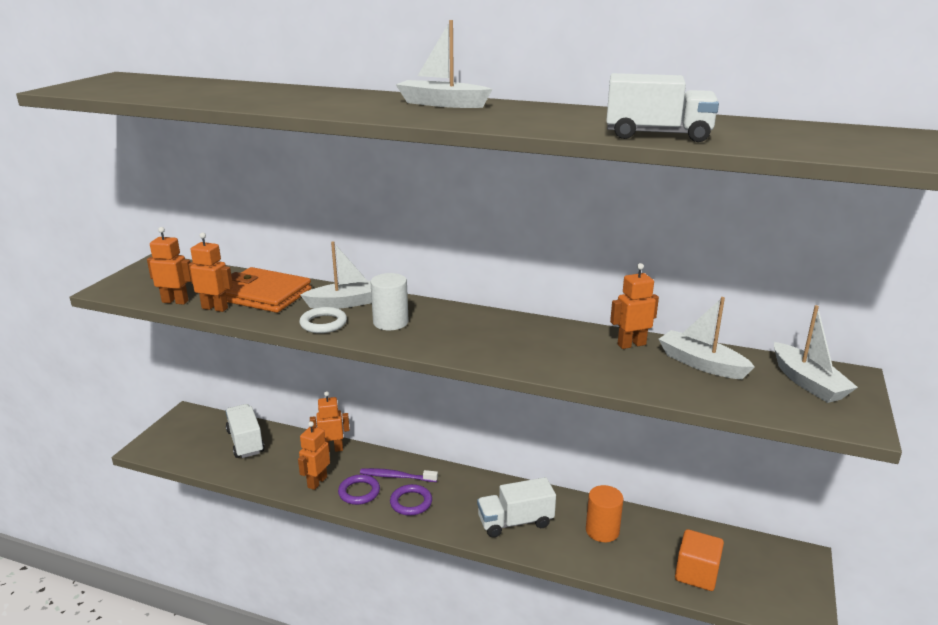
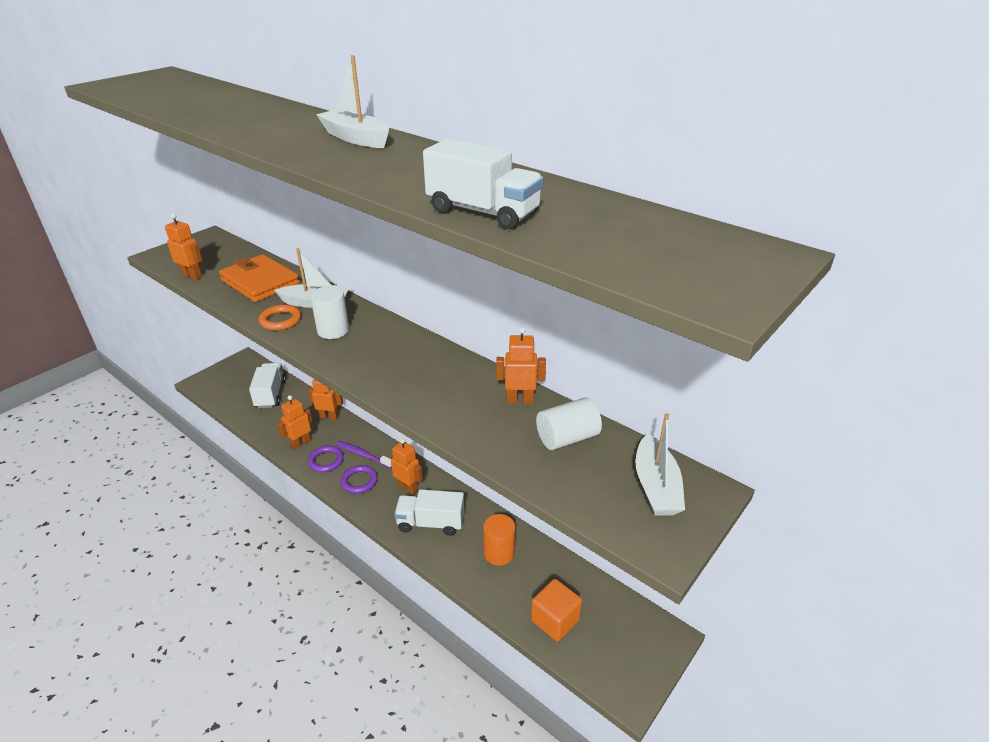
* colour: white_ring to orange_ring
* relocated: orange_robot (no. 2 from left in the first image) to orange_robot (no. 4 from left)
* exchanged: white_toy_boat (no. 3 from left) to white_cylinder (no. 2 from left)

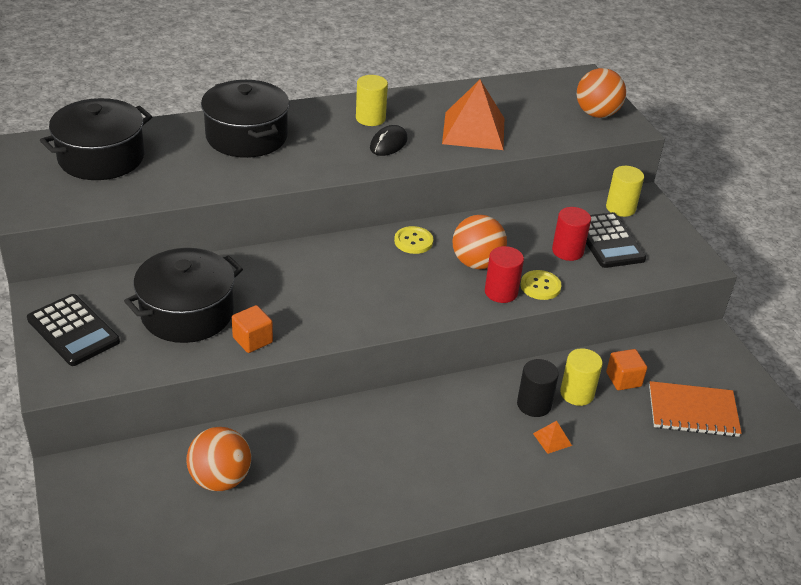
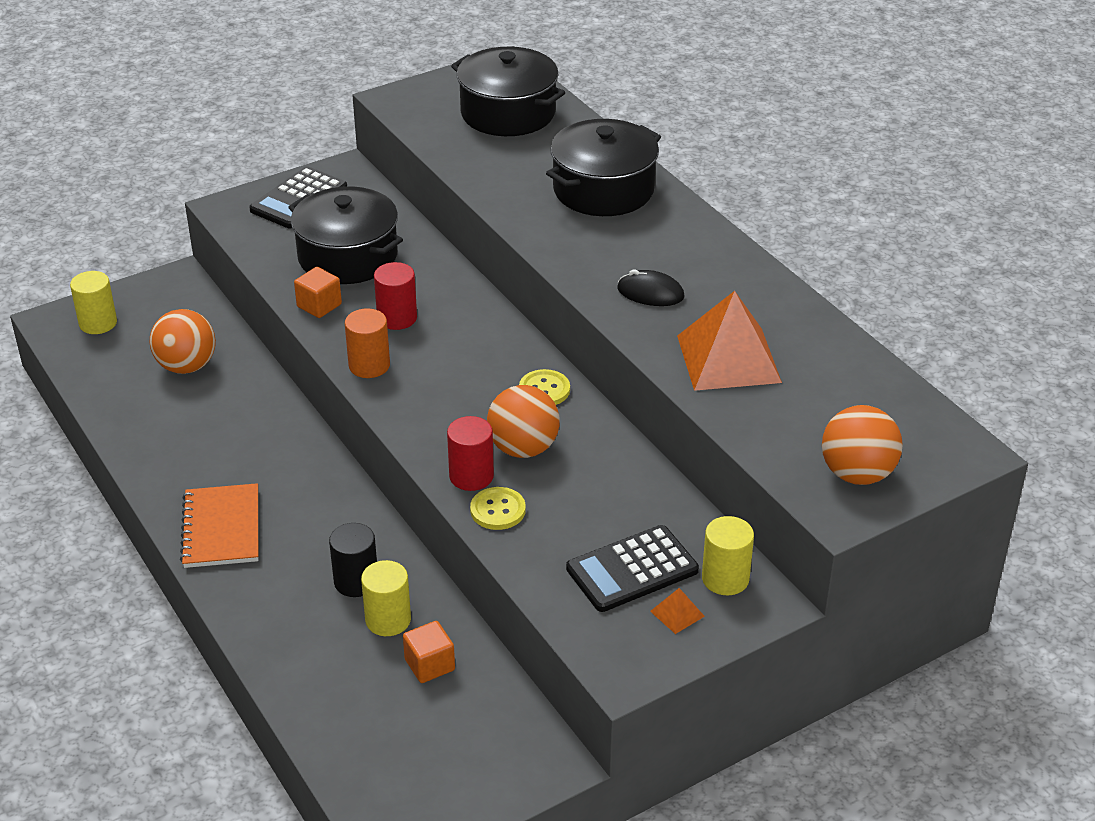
* relocated: bright_yellow_cylinder (no. 1 from left)
* relocated: orange_exercise_book
* appeared: orange_cylinder
* relocated: crimson_cylinder (no. 2 from left in the first image) to crimson_cylinder (no. 1 from left)
* relocated: orange_pyramid (no. 2 from left in the first image) to orange_pyramid (no. 1 from left)

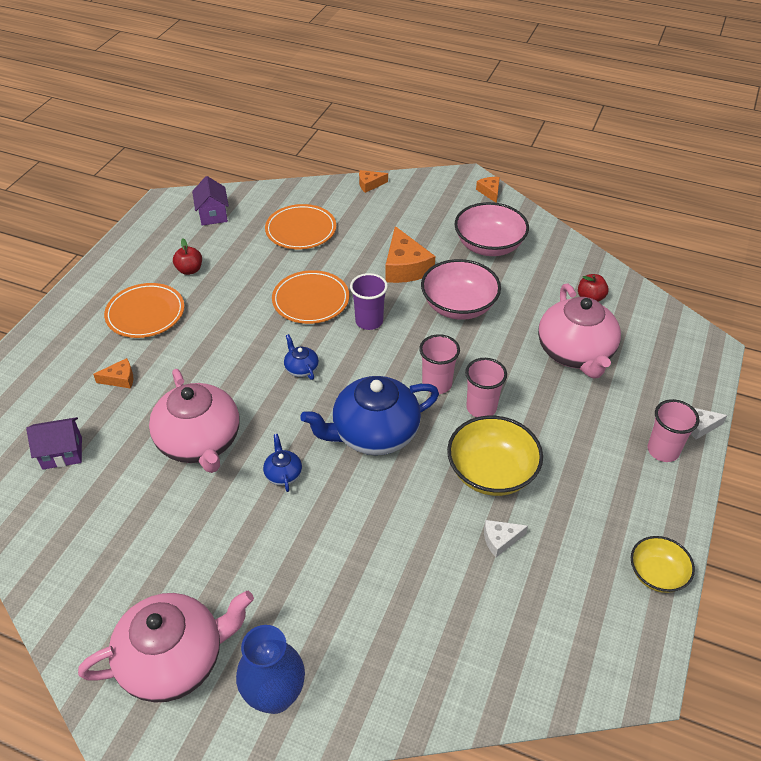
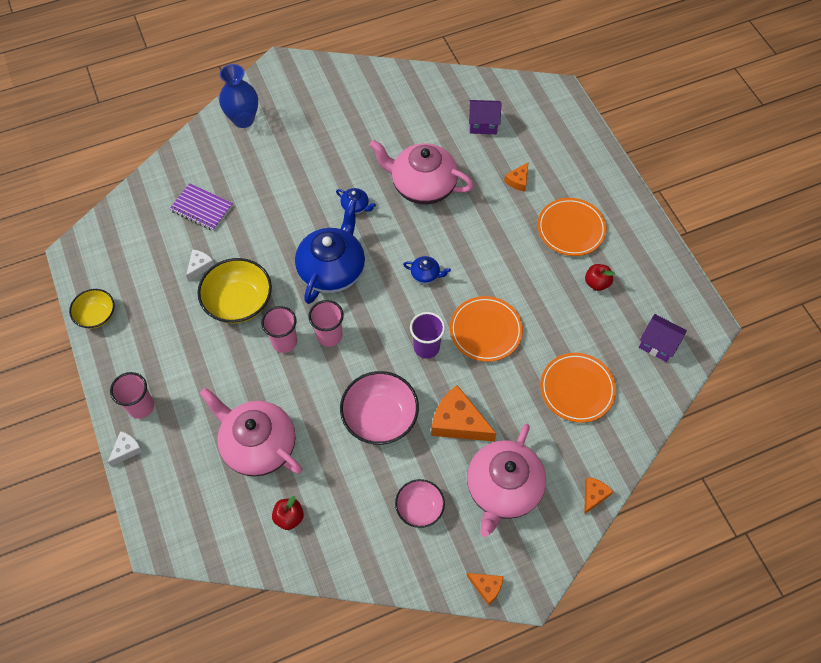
* appeared: violet_exercise_book
* size: pink_bowl (no. 2 from left) x0.60
* relocated: pink_china_teapot (no. 1 from left in the first image) to pink_china_teapot (no. 3 from left)
* spun: violet_toy_house (no. 1 from left) 60 degrees clockwise

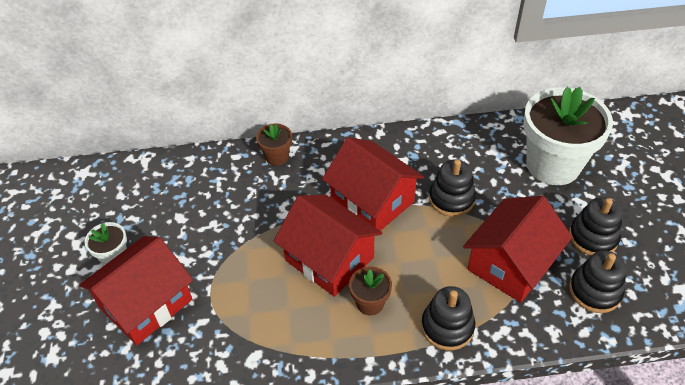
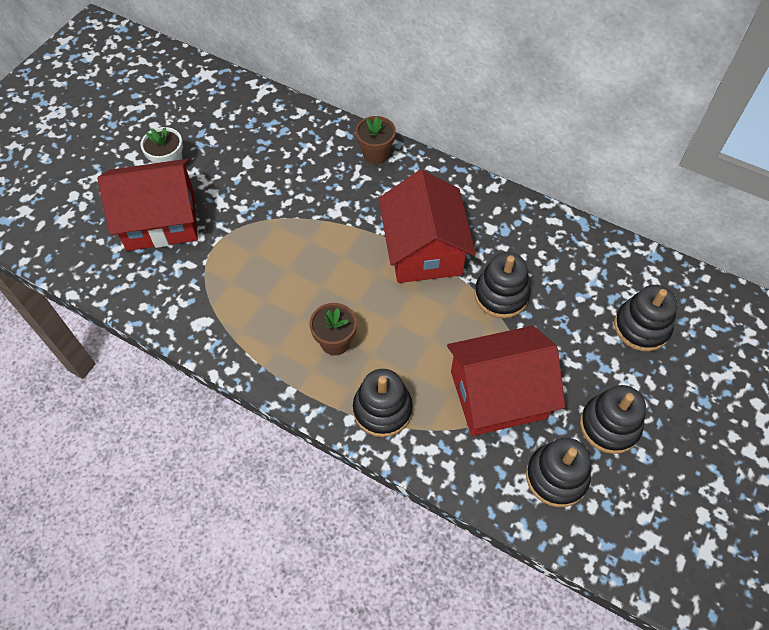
* exchanged: white_flower_pot (no. 2 from left) to jet-black_stacking_toy (no. 5 from left)
* missing: crimson_toy_house (no. 2 from left)

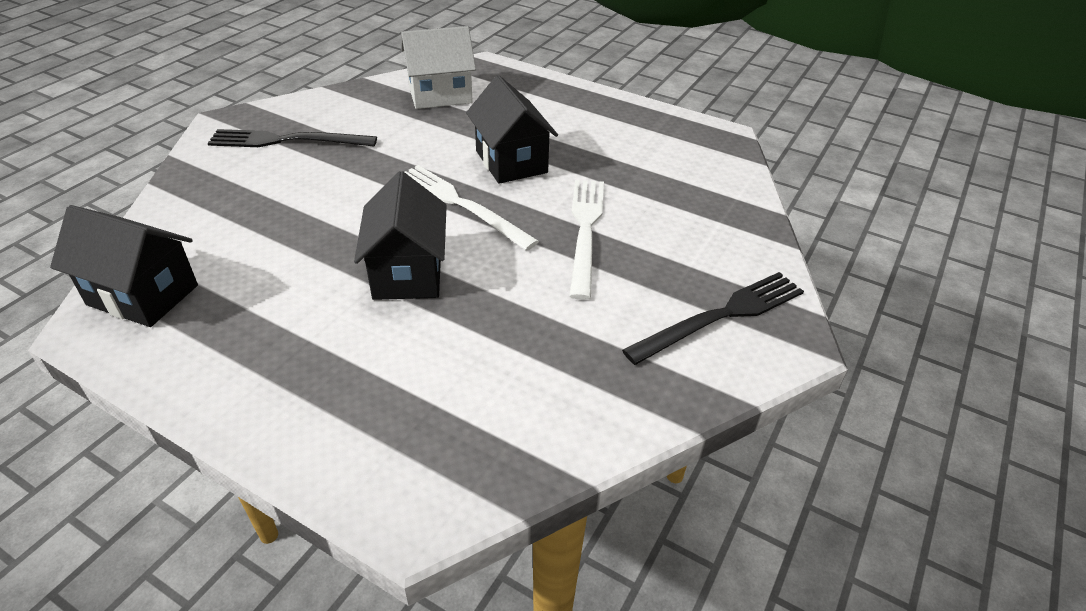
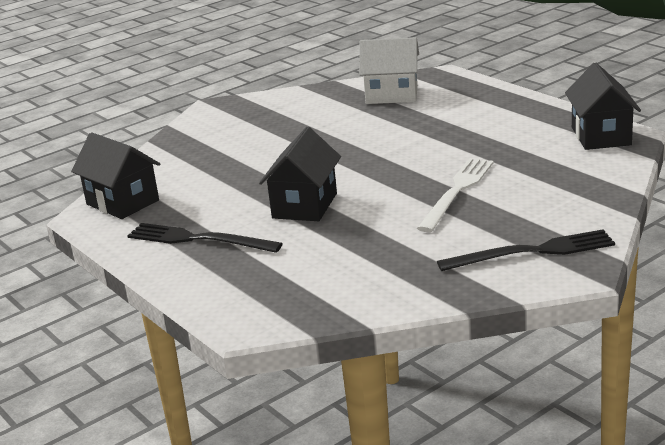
* relocated: jet-black_table_fork (no. 1 from left)
* relocated: jet-black_toy_house (no. 3 from left)
* missing: white_table_fork (no. 1 from left)

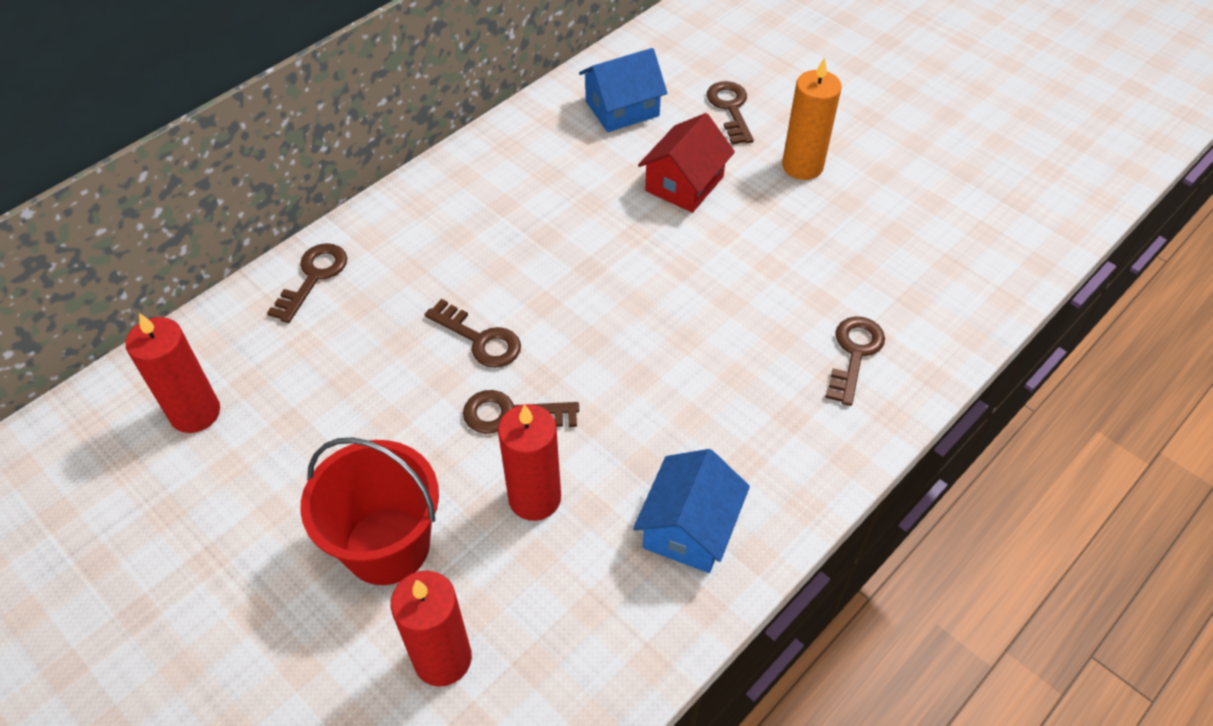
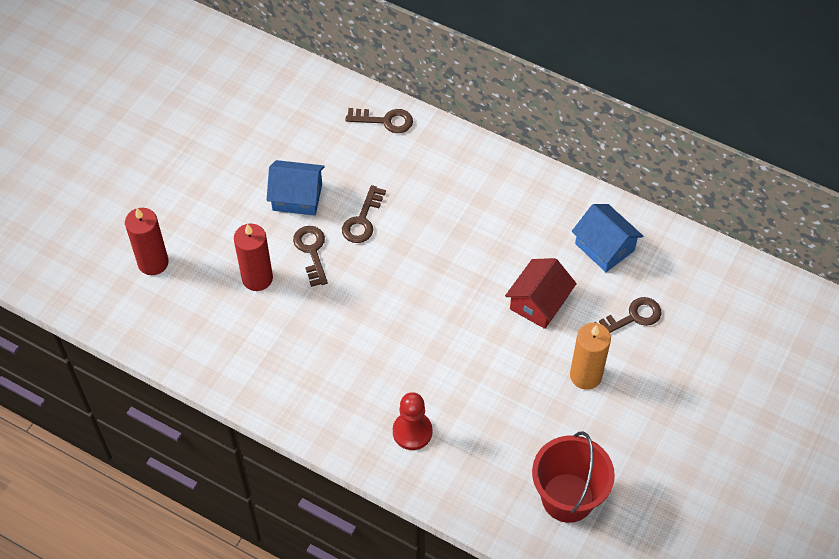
* relocated: royal_blue_toy_house (no. 2 from left in the first image) to royal_blue_toy_house (no. 1 from left)
* exchanged: russet_door_key (no. 5 from left) to crimson_chess_pawn
* spun: crimson_toy_house 75 degrees counterclockwise
* relocated: crimson_bucket
* missing: crimson_pillar_candle (no. 1 from left)

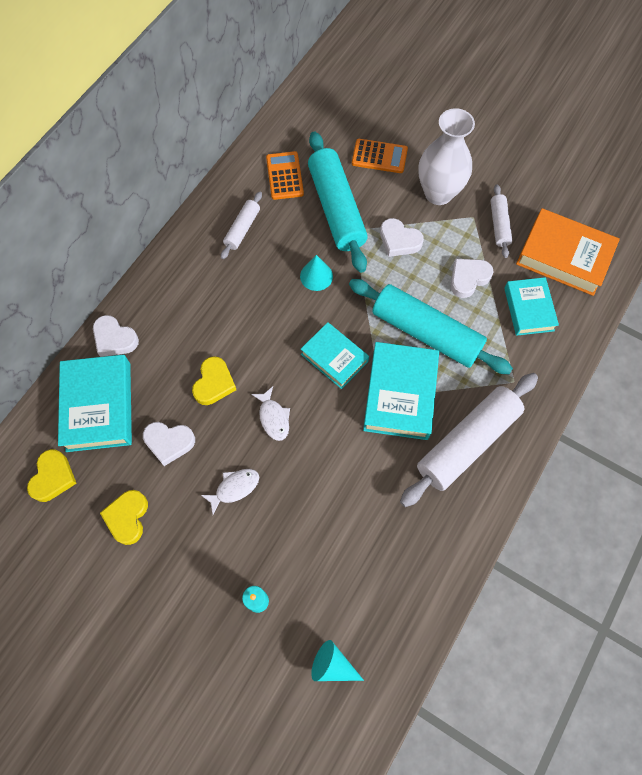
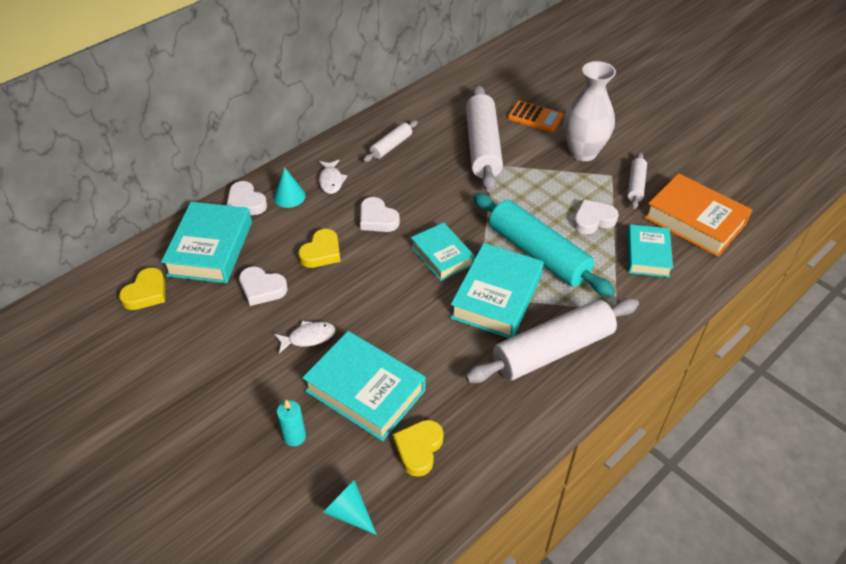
* relocated: turquoise_solid_cone (no. 1 from left)
* appeared: turquoise_hardcover (no. 2 from left)
* relocated: white_fish_figure (no. 2 from left)
* relocated: white_love_heart (no. 3 from left)
* relocated: bright_yellow_love_heart (no. 2 from left in the first image) to bright_yellow_love_heart (no. 3 from left)
* colour: turquoise_pastry_roller (no. 1 from left) to white_pastry_roller (no. 2 from left)
* missing: orange_calculator (no. 1 from left)

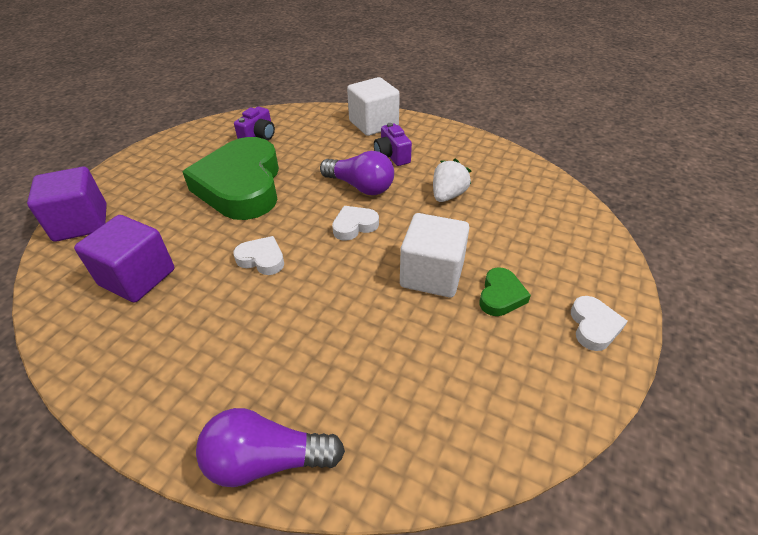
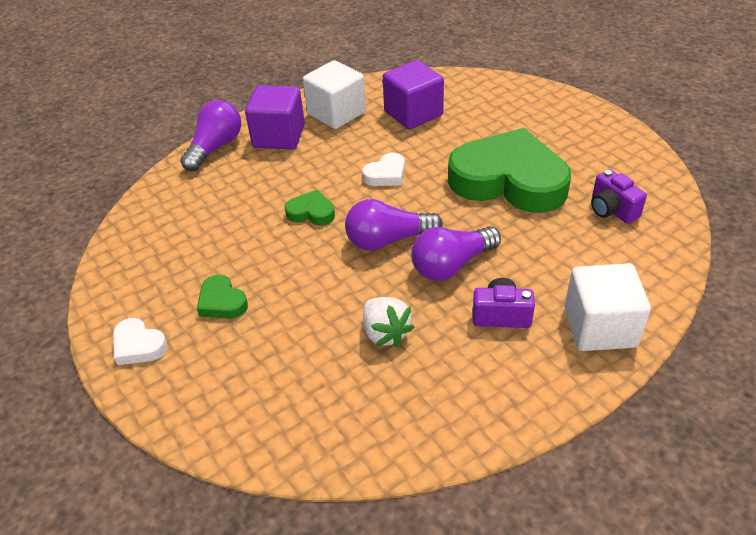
* relocated: violet_block (no. 1 from left)
* appeared: leaf-green_love_heart (no. 2 from left)
* relocated: white_block (no. 2 from left in the first image) to white_block (no. 1 from left)
* exchanged: white_love_heart (no. 2 from left) to violet_lightbulb (no. 2 from left)

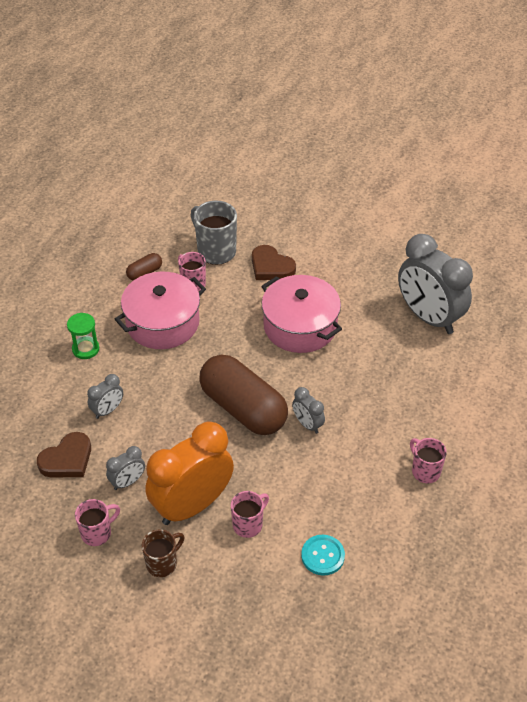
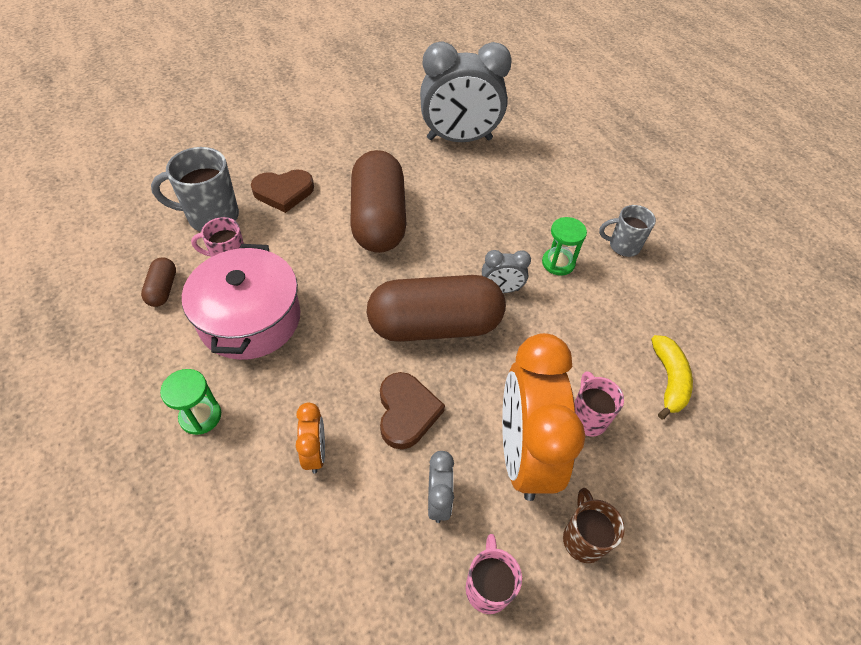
* colour: ash-grey_clock (no. 1 from left) to orange_clock (no. 1 from left)
* exchanged: pink_stockpot (no. 2 from left) to russet_capsule (no. 2 from left)
* relocated: russet_love_heart (no. 1 from left in the first image) to russet_love_heart (no. 2 from left)
* appeared: leaf-green_sandglass (no. 2 from left)
* colour: pink_mug (no. 4 from left) to ash-grey_mug (no. 2 from left)
* exchanged: turquoise_sewing_button to bright_yellow_banana_fruit

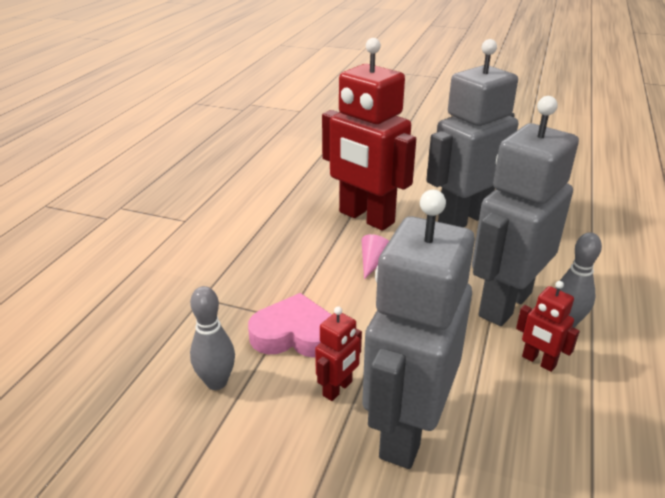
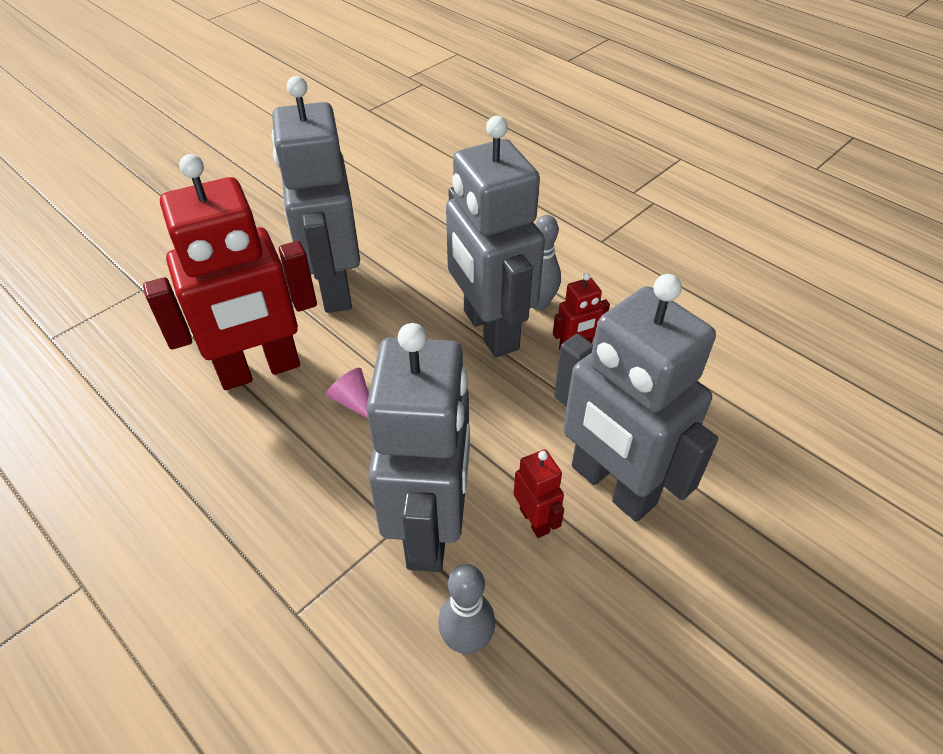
* exchanged: pink_love_heart to ash-grey_robot (no. 2 from left)

